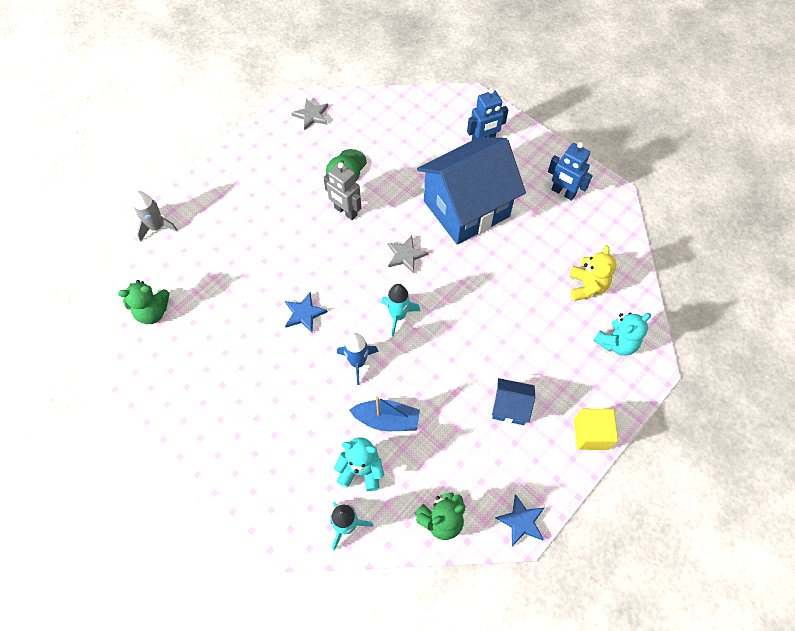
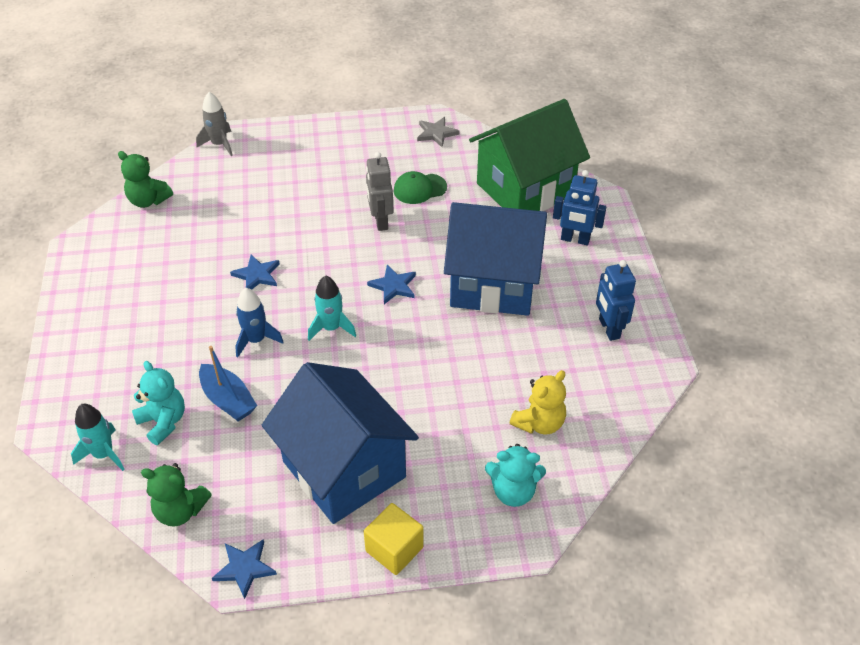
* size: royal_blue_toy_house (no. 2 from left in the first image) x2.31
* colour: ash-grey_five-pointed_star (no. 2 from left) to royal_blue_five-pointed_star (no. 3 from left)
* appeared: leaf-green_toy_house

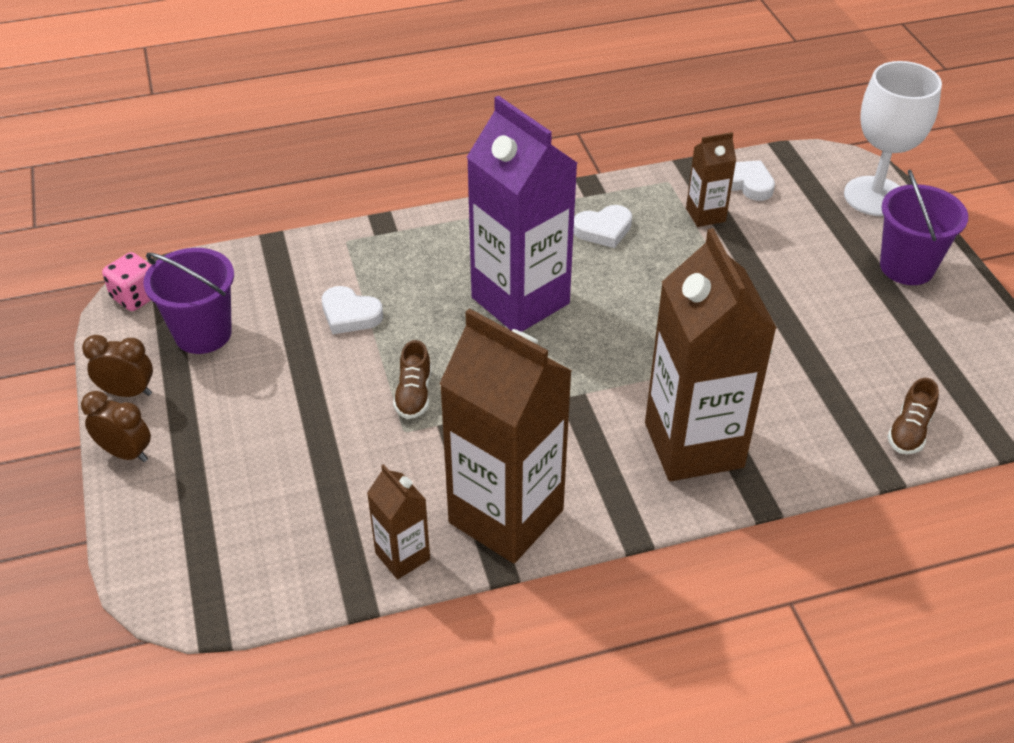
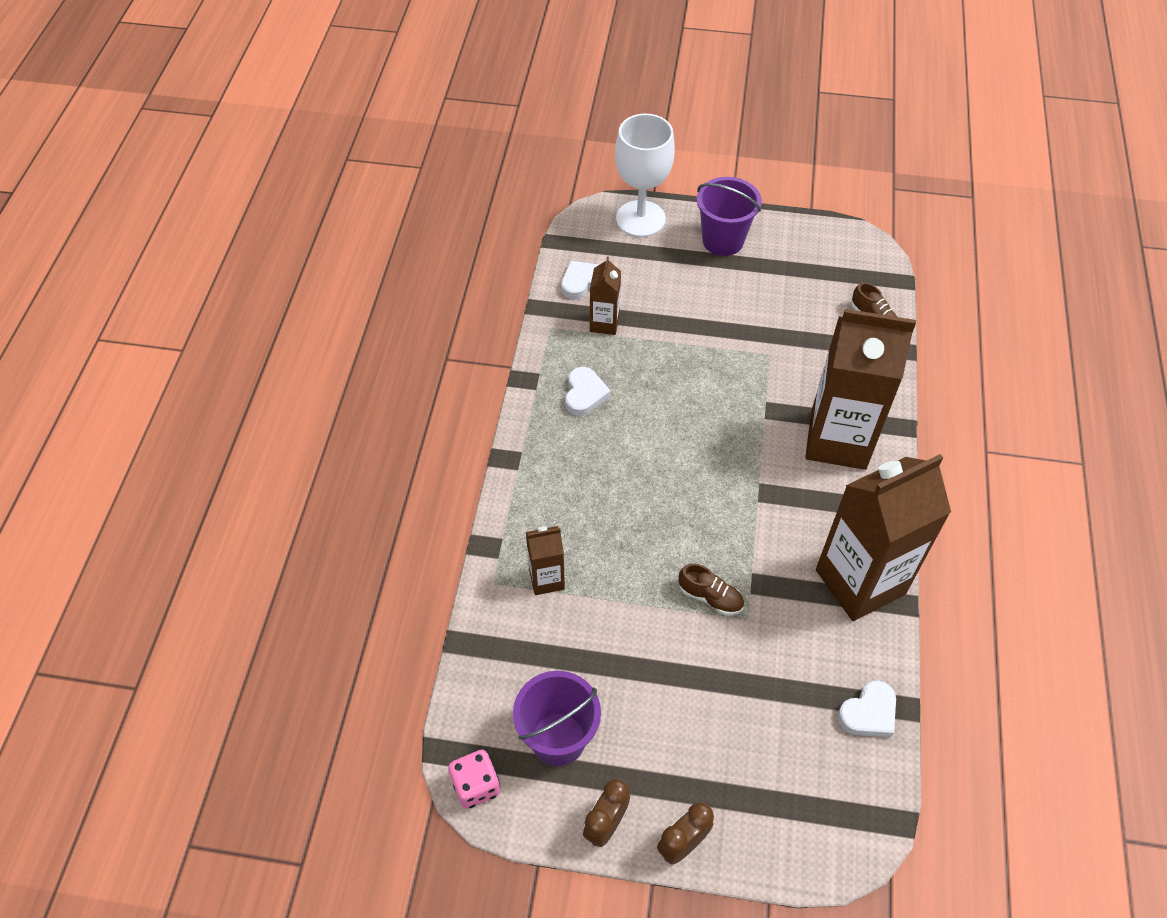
* relocated: russet_carton (no. 1 from left)
* relocated: white_love_heart (no. 1 from left in the first image) to white_love_heart (no. 3 from left)
* missing: violet_carton

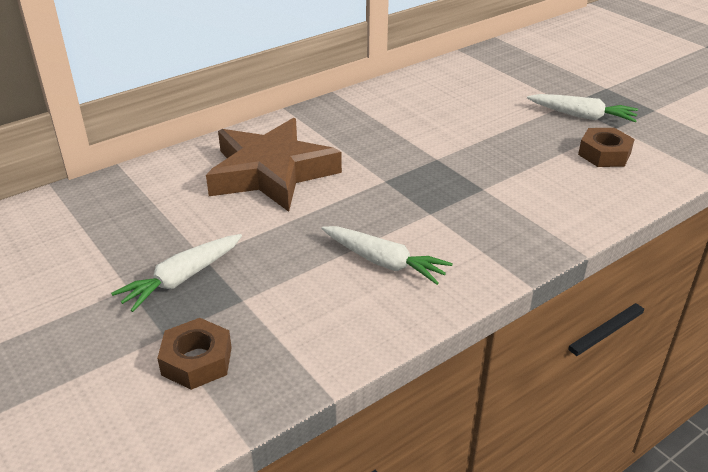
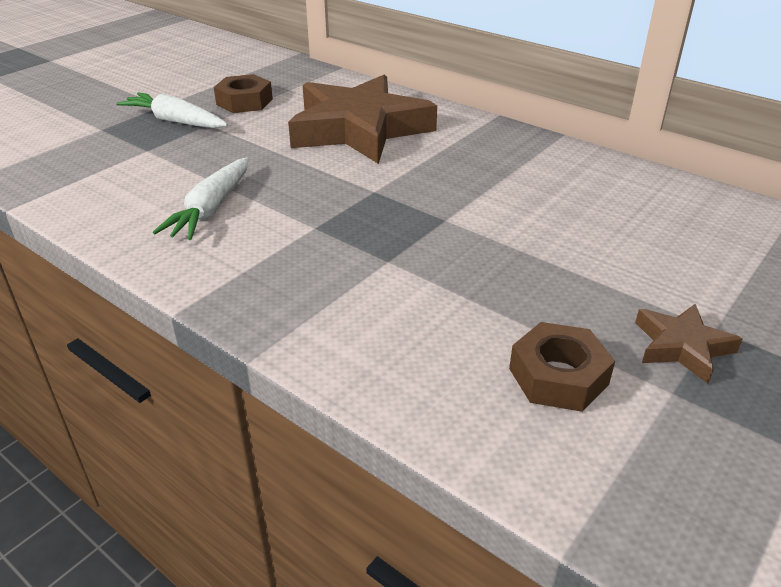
* relocated: russet_hexagon_nut (no. 1 from left)
* exchanged: white_root_vegetable (no. 3 from left) to russet_five-pointed_star (no. 2 from left)

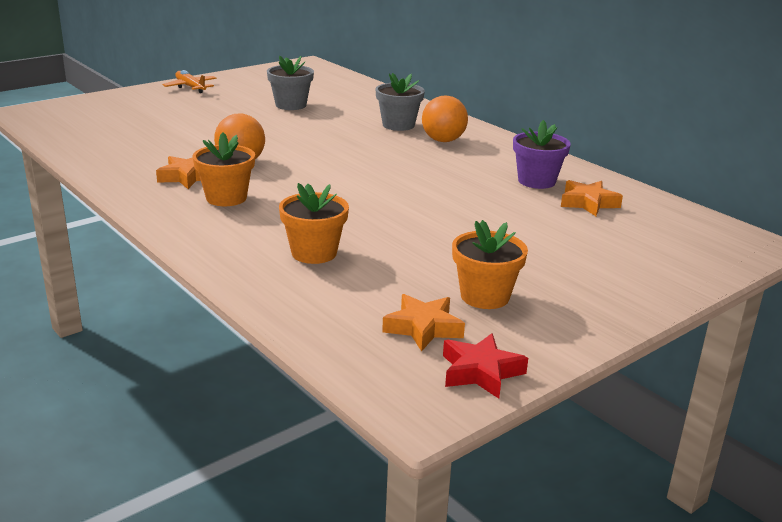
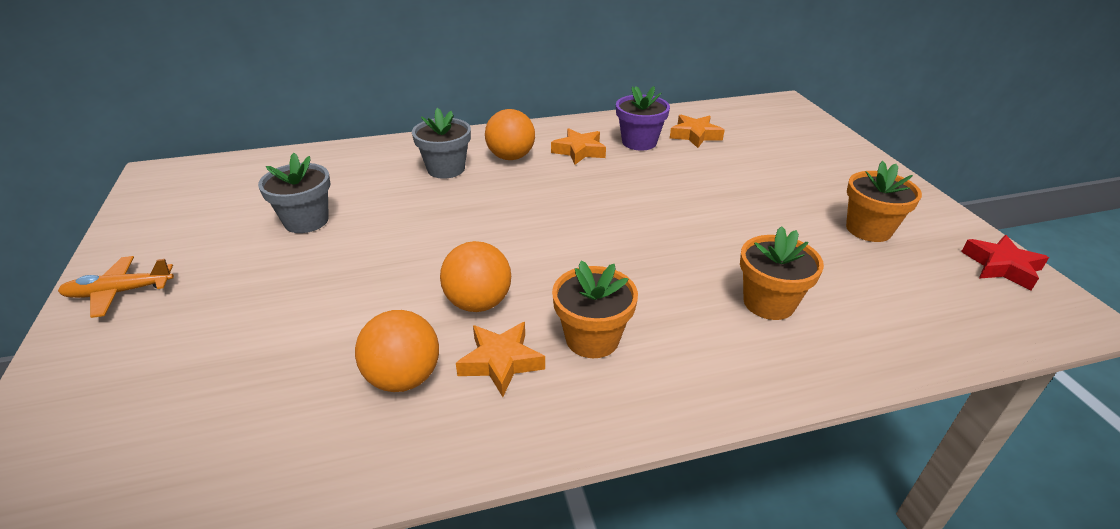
* appeared: orange_ball (no. 1 from left)
* relocated: orange_five-pointed_star (no. 2 from left)

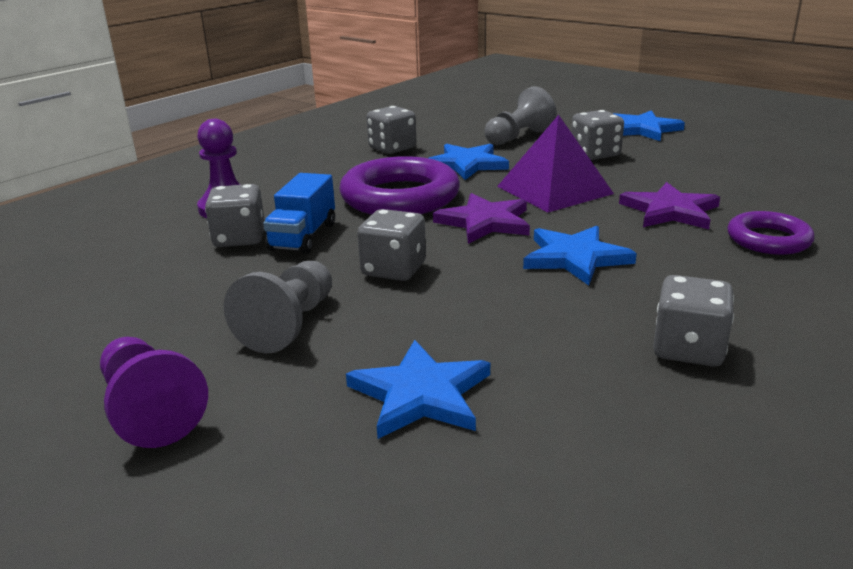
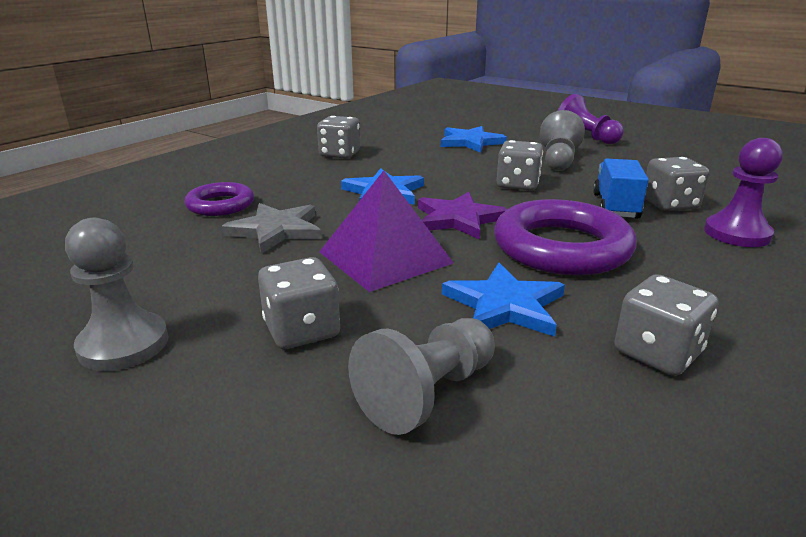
* appeared: ash-grey_chess_pawn (no. 1 from left)
* colour: violet_five-pointed_star (no. 2 from left) to ash-grey_five-pointed_star
* missing: royal_blue_five-pointed_star (no. 4 from left)

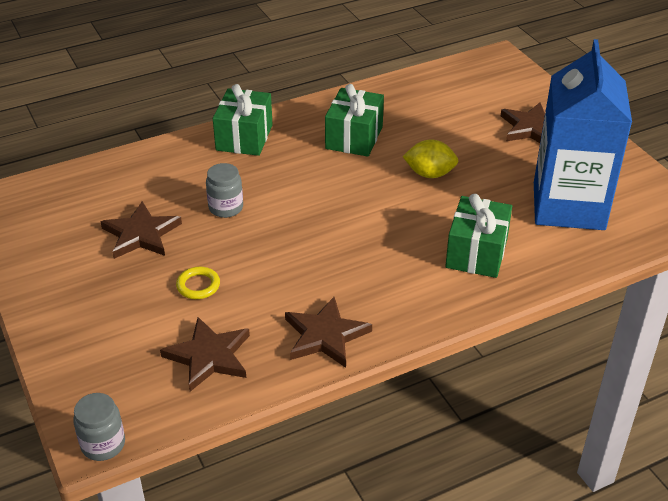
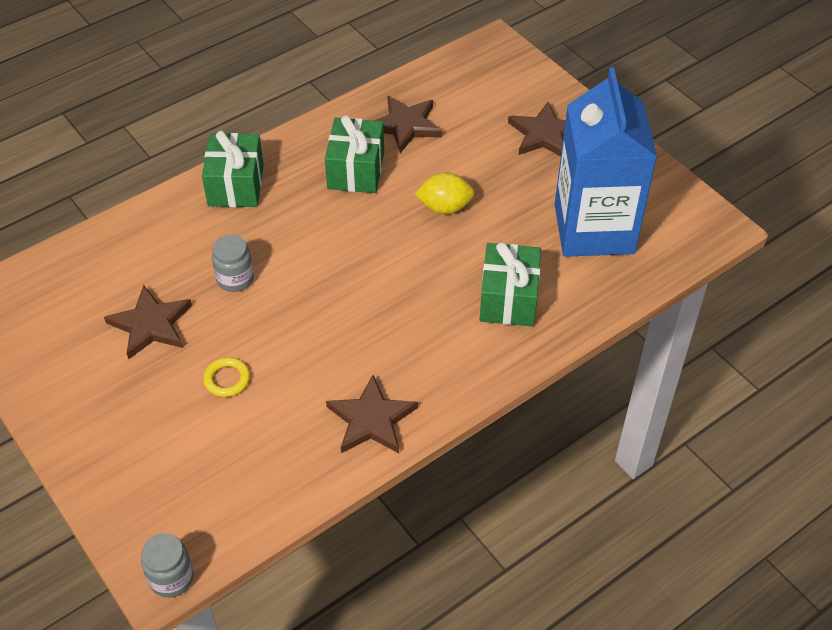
* relocated: russet_five-pointed_star (no. 2 from left in the first image) to russet_five-pointed_star (no. 3 from left)

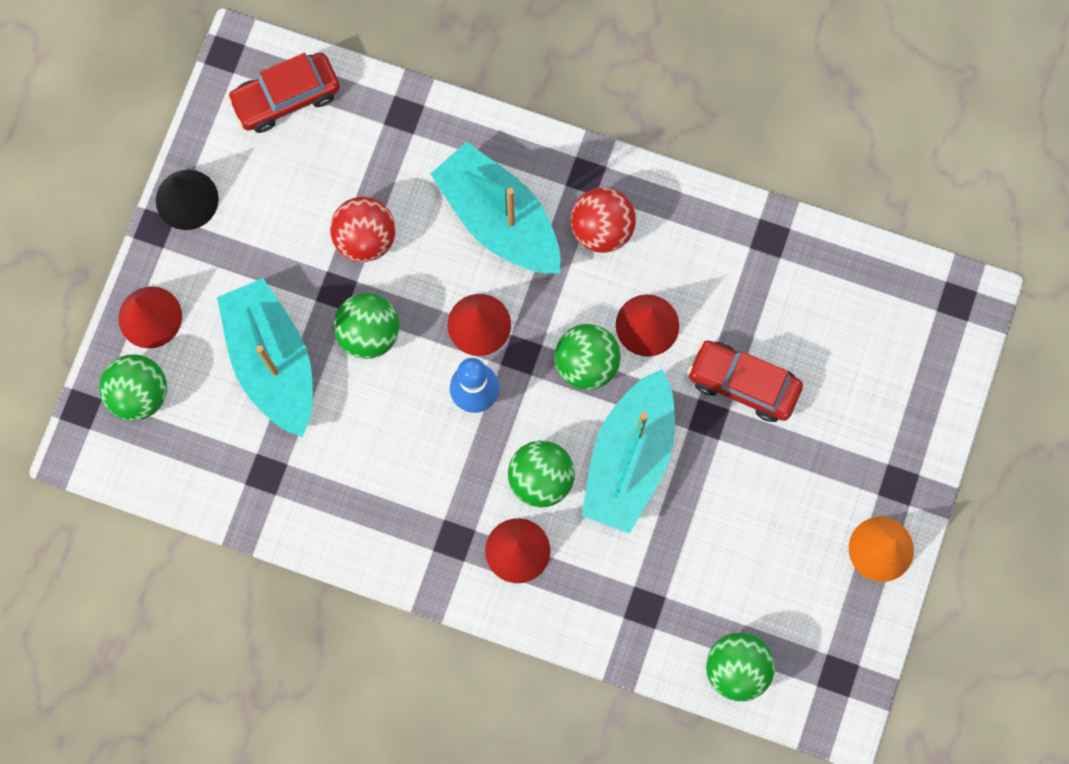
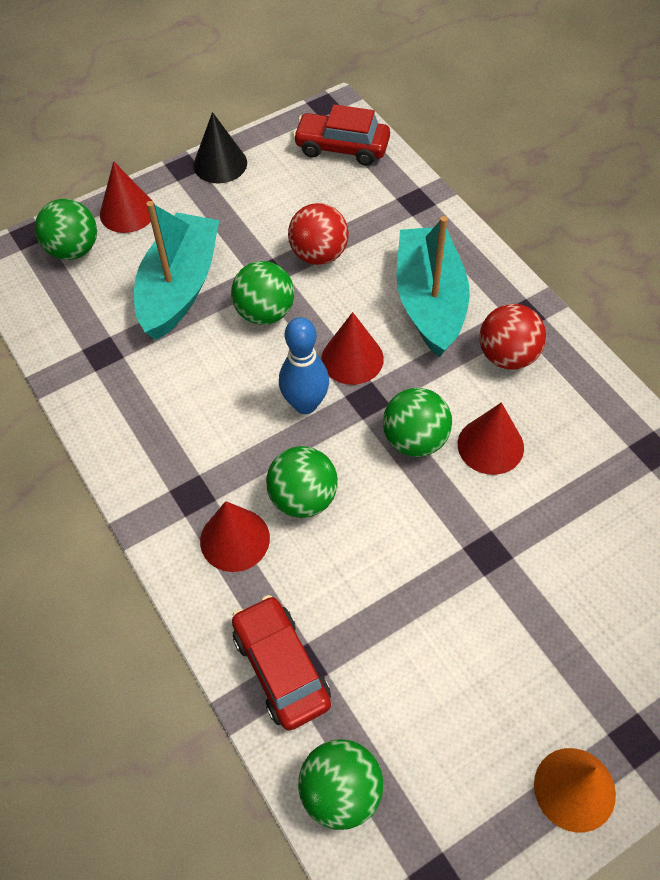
* relocated: crimson_toy_car (no. 2 from left in the first image) to crimson_toy_car (no. 1 from left)
* missing: turquoise_toy_boat (no. 3 from left)

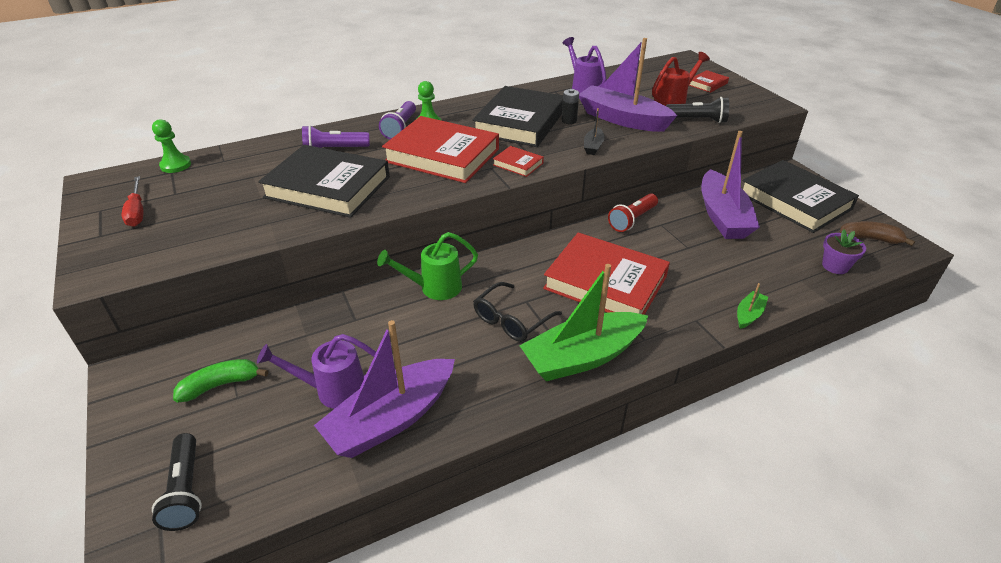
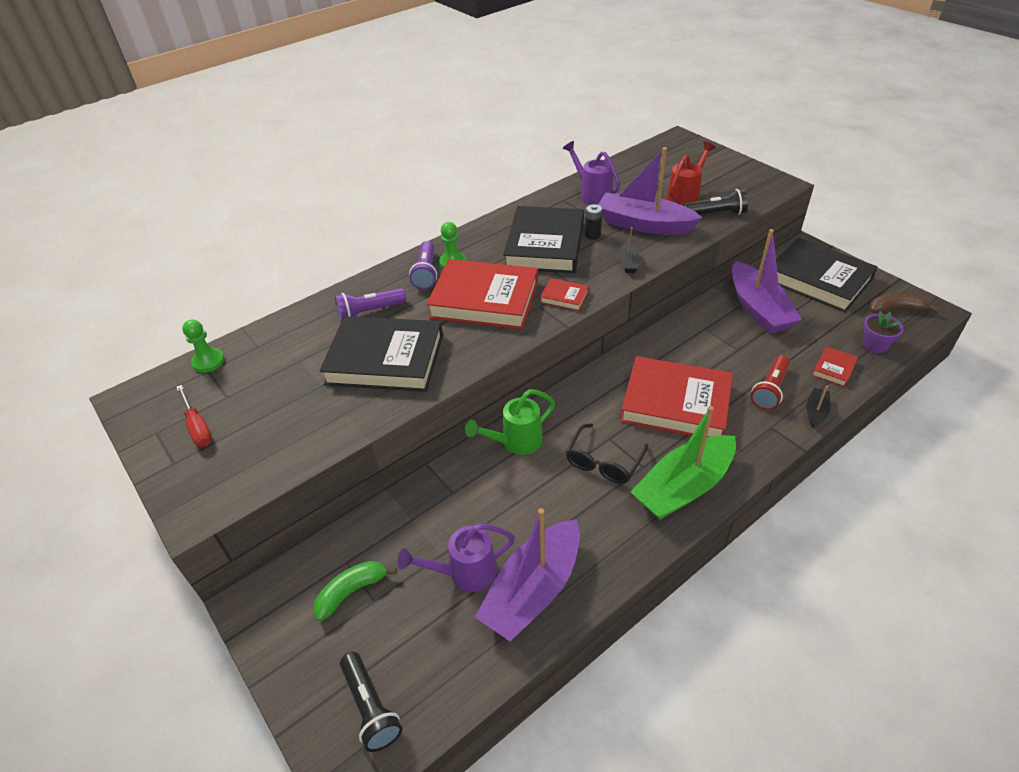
* relocated: crimson_torch
* colour: leaf-green_toy_boat (no. 2 from left) to jet-black_toy_boat (no. 2 from left)
* relocated: crimson_hardcover (no. 4 from left)

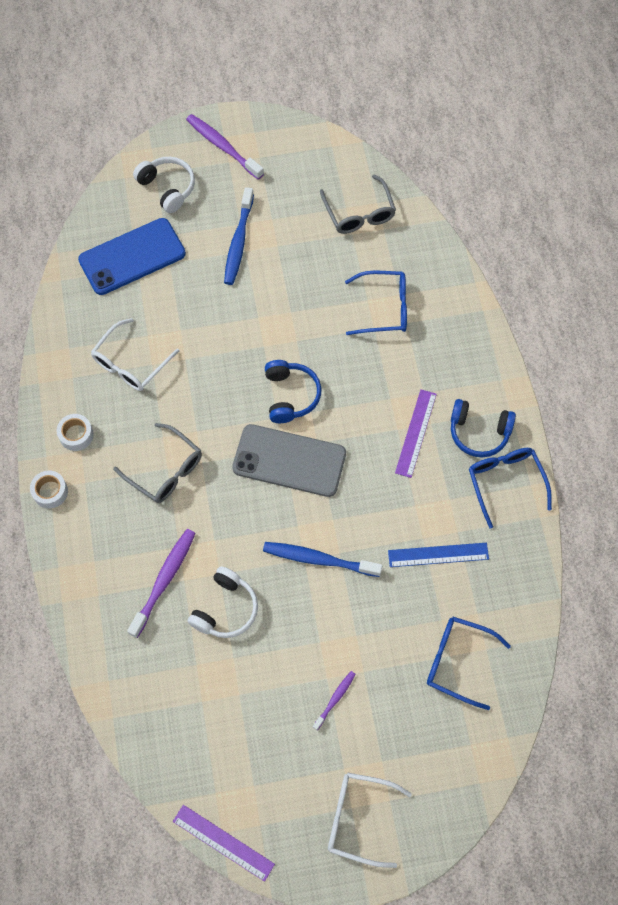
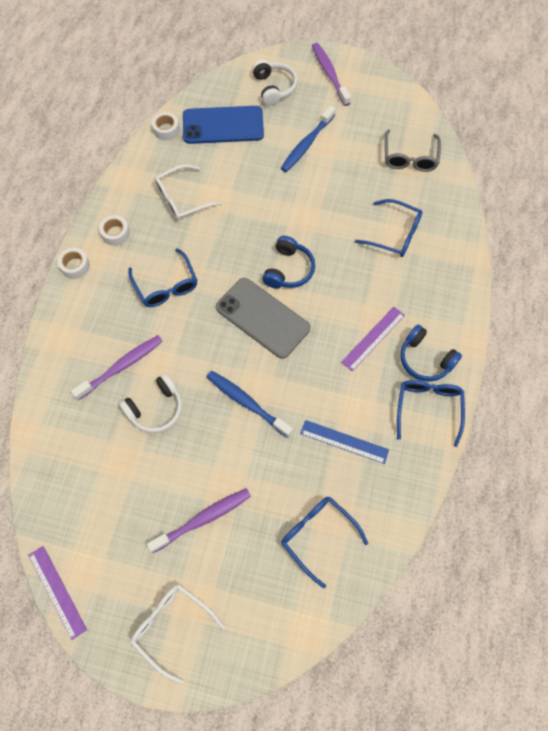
* colour: ash-grey_glasses (no. 1 from left) to royal_blue_glasses (no. 1 from left)
* size: violet_tooth_brush (no. 3 from left in the first image) x1.83
* appeared: white_tape (no. 3 from left)

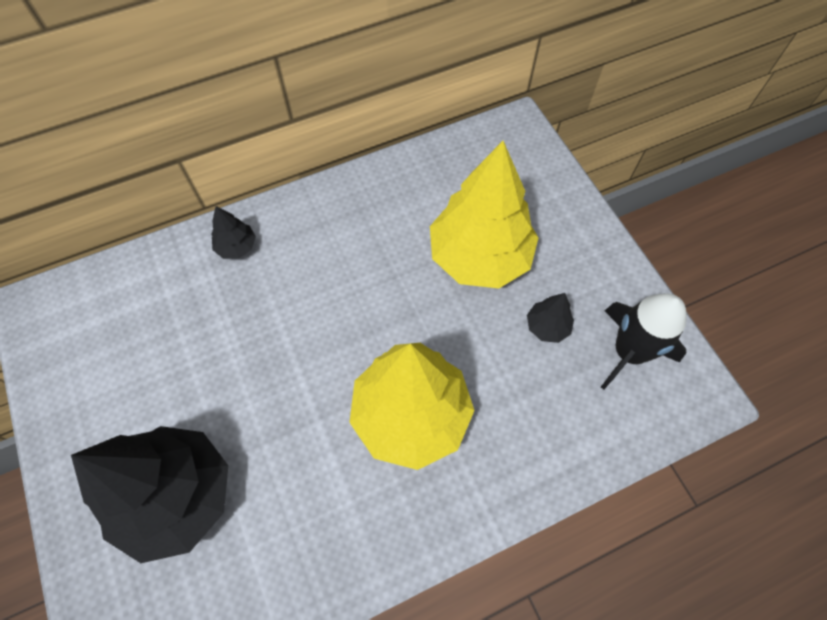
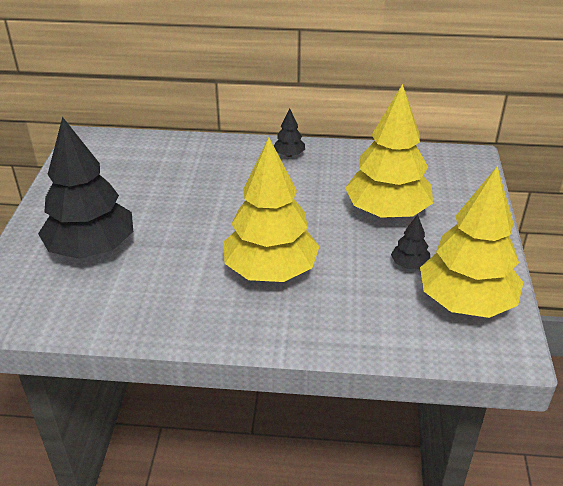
* relocated: jet-black_toy_tree (no. 2 from left)
* exchanged: jet-black_toy_rocket to bright_yellow_toy_tree (no. 3 from left)

